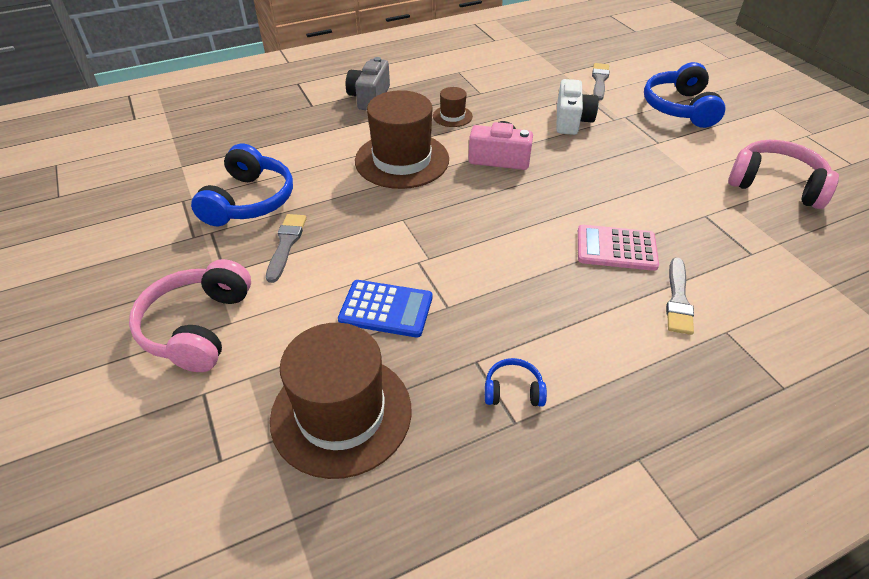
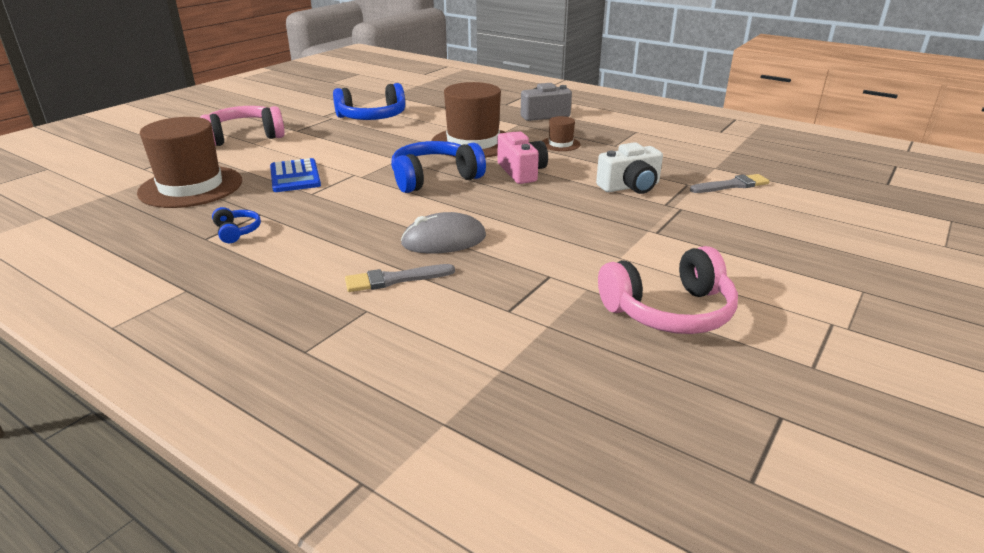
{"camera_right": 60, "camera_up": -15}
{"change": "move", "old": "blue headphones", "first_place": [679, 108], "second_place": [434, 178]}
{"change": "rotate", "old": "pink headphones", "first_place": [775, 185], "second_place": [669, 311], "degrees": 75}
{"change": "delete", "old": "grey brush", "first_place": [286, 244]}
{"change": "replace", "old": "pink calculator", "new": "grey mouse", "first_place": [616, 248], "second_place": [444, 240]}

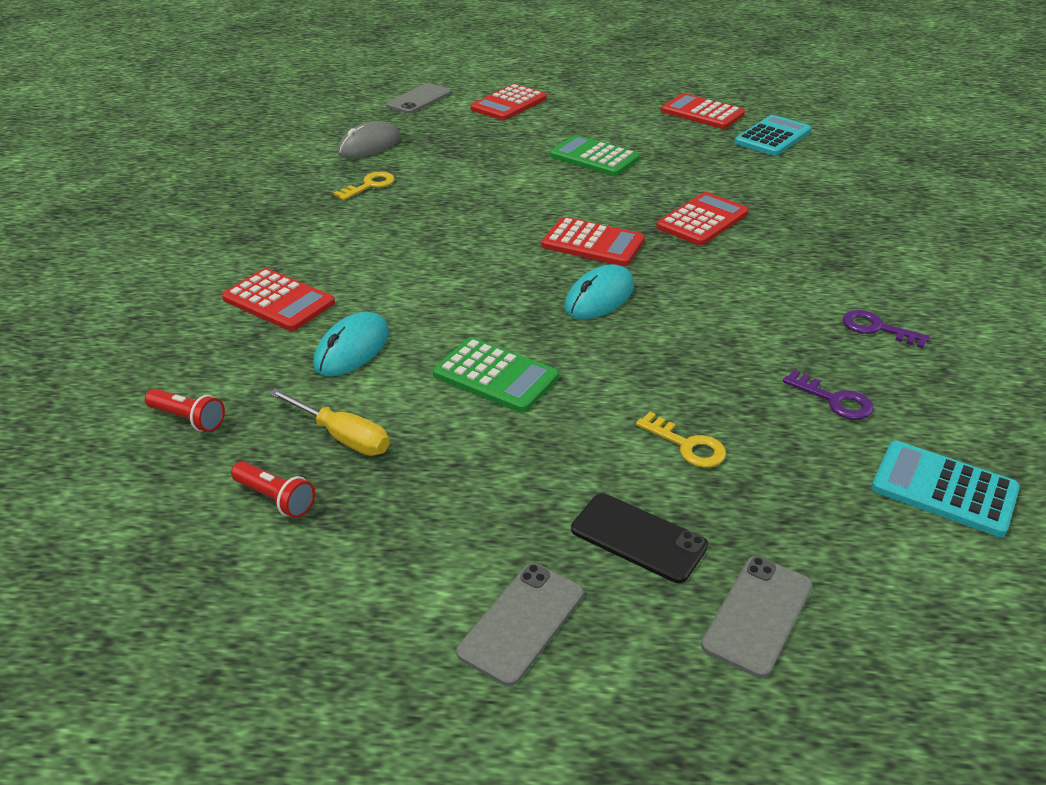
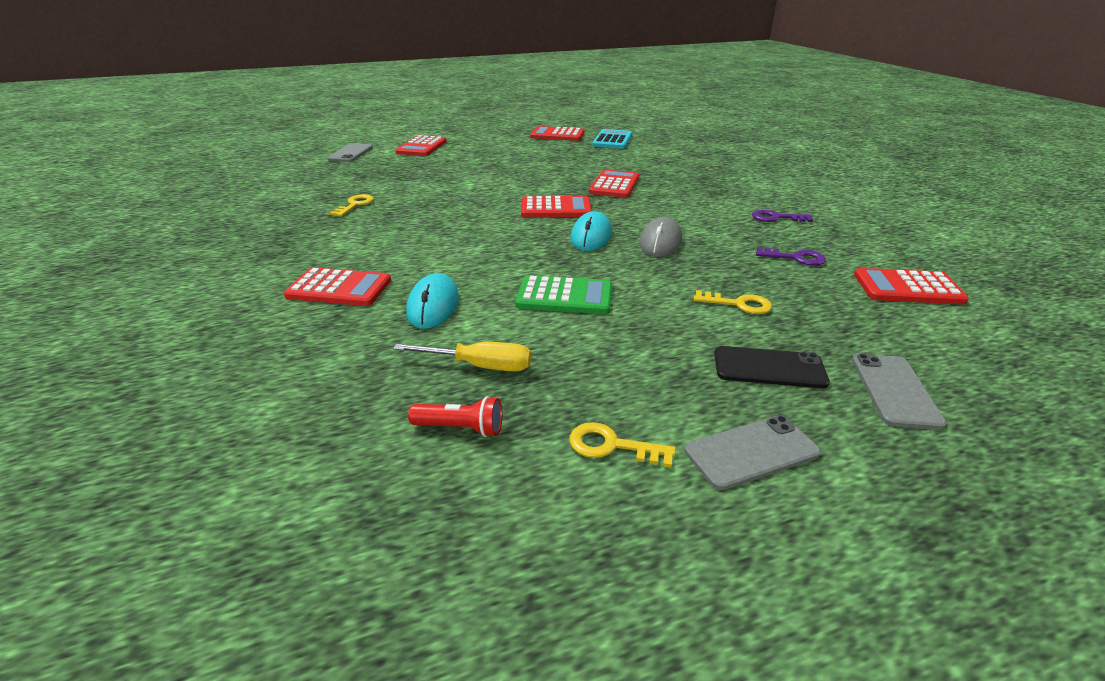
{"camera_right": -25, "camera_up": -5}
{"change": "move", "old": "grey mouse", "first_place": [369, 145], "second_place": [660, 242]}
{"change": "delete", "old": "green calculator", "first_place": [594, 157]}
{"change": "delete", "old": "red flashlight", "first_place": [188, 419]}
{"change": "recolor", "old": "turquoise calculator", "new": "red calculator", "first_place": [944, 489], "second_place": [908, 288]}
{"change": "rotate", "old": "grey phone", "first_place": [521, 622], "second_place": [751, 452], "degrees": 60}
{"change": "insert", "new": "yellow key", "second_place": [612, 446]}

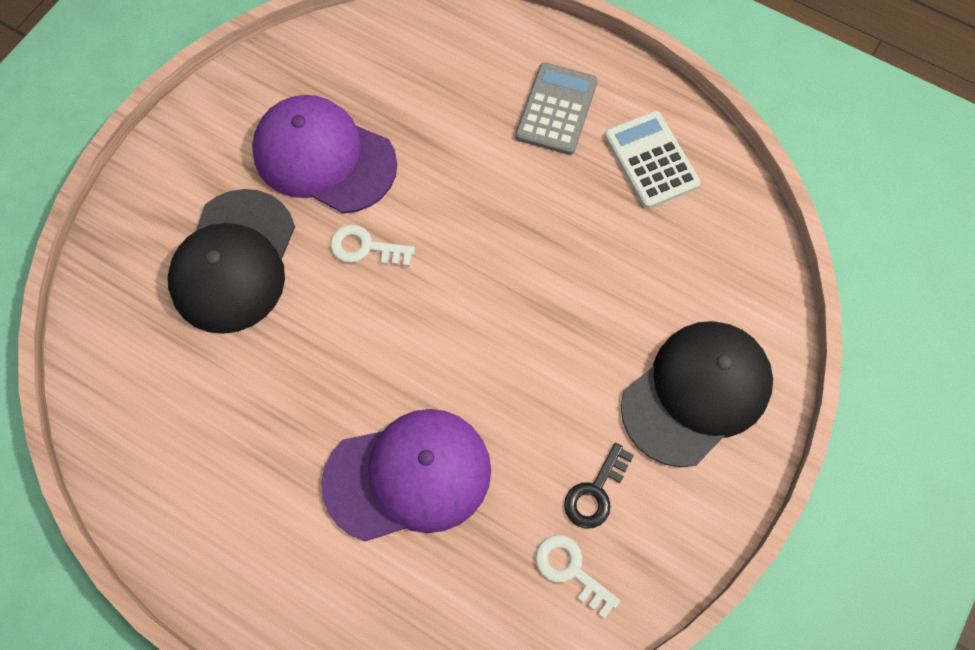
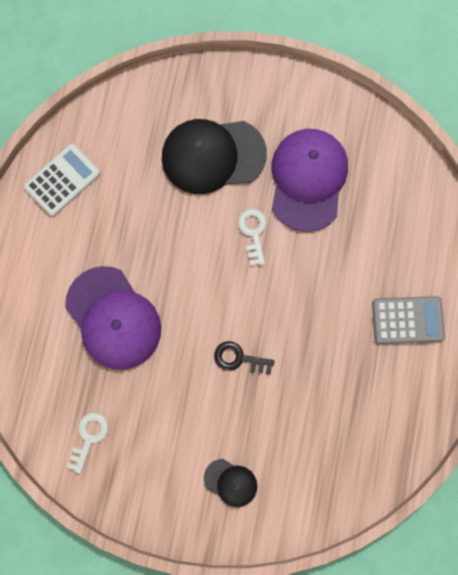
{"camera_right": 70, "camera_up": 10}
{"change": "move", "old": "white calculator", "first_place": [651, 160], "second_place": [62, 180]}
{"change": "resize", "old": "black cap", "first_place": [696, 393], "second_place": [230, 482], "factor": 0.49}
{"change": "move", "old": "black key", "first_place": [595, 492], "second_place": [239, 358]}

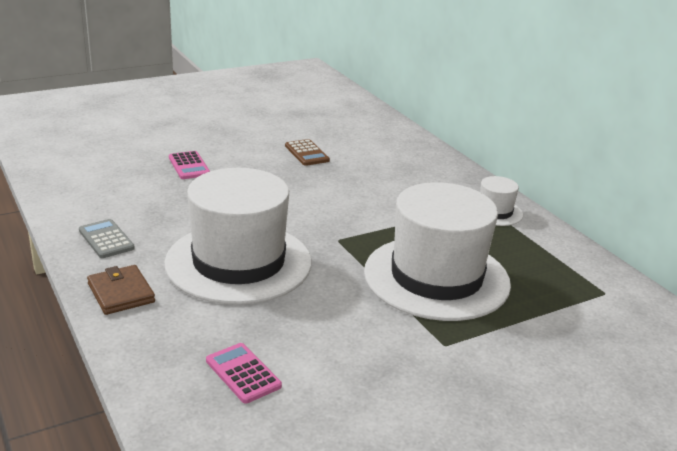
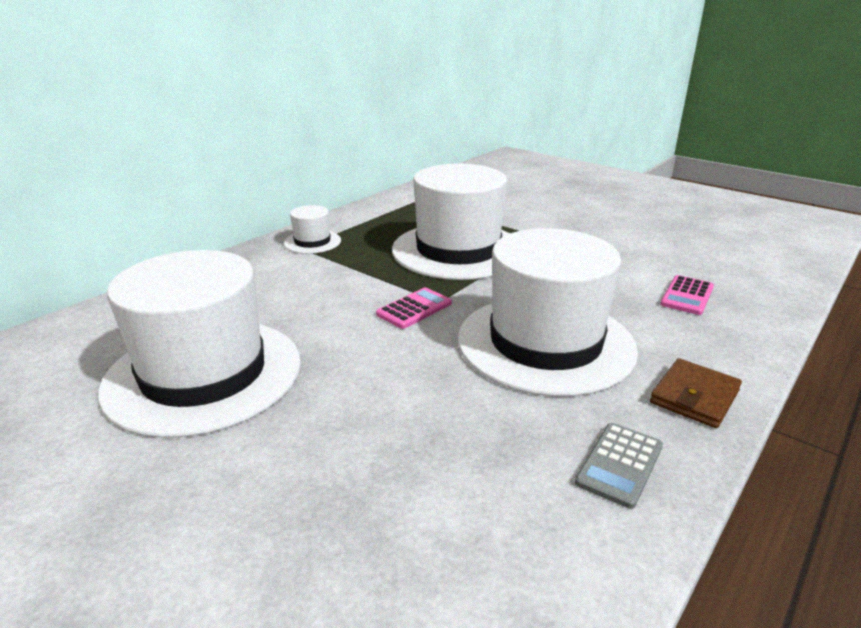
{"camera_right": -110, "camera_up": 0}
{"change": "replace", "old": "brown calculator", "new": "white hat", "first_place": [307, 153], "second_place": [204, 374]}
{"change": "move", "old": "pink calculator", "first_place": [189, 166], "second_place": [414, 309]}

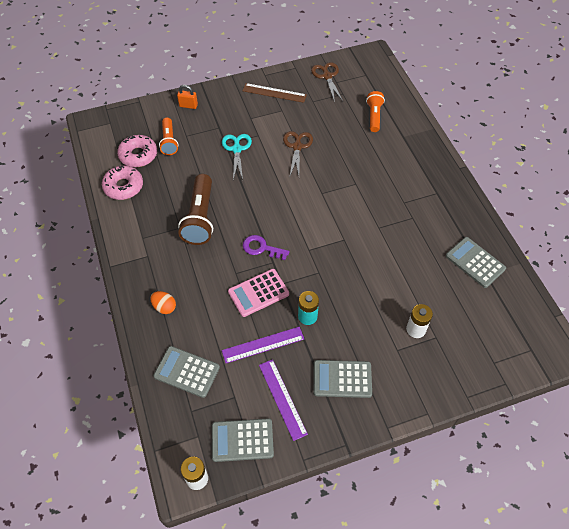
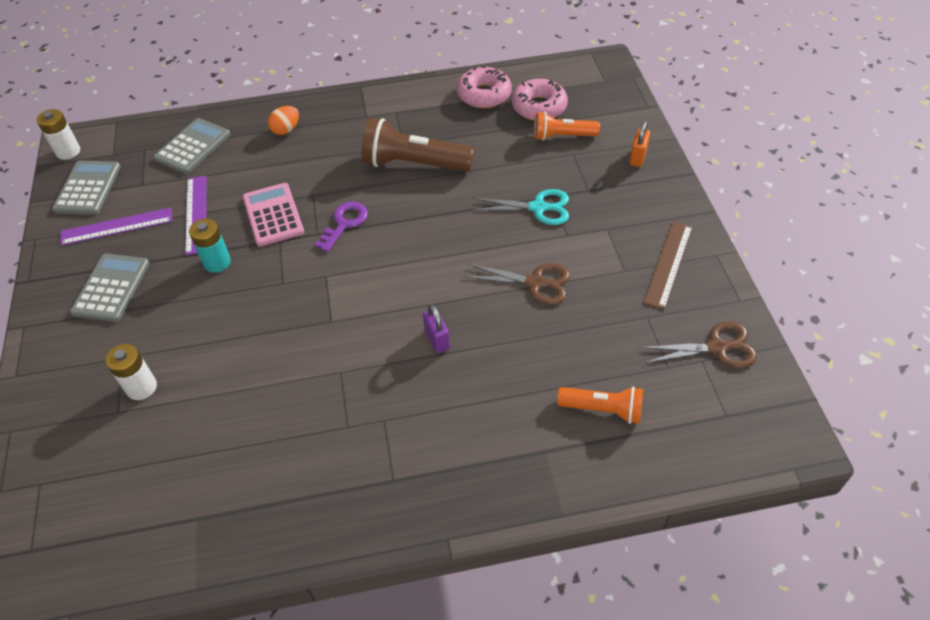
{"camera_right": 100, "camera_up": -5}
{"change": "delete", "old": "grey calculator", "first_place": [475, 262]}
{"change": "insert", "new": "purple padlock", "second_place": [437, 339]}

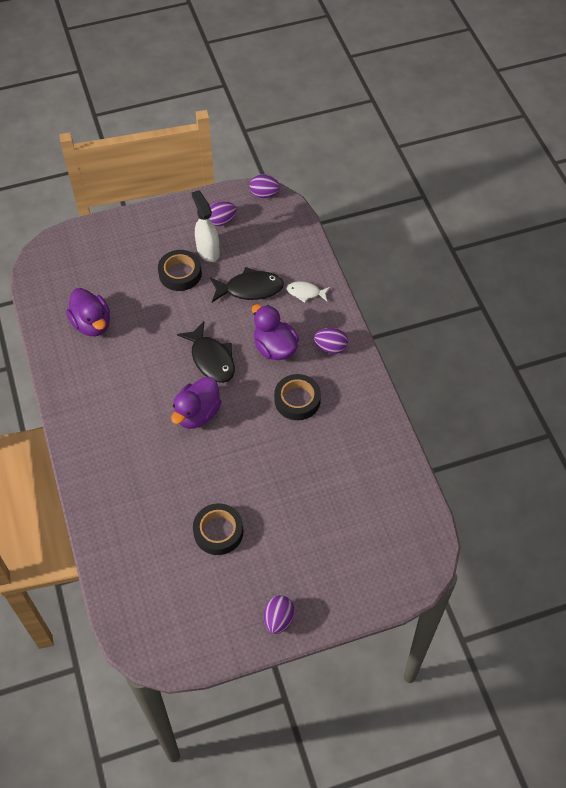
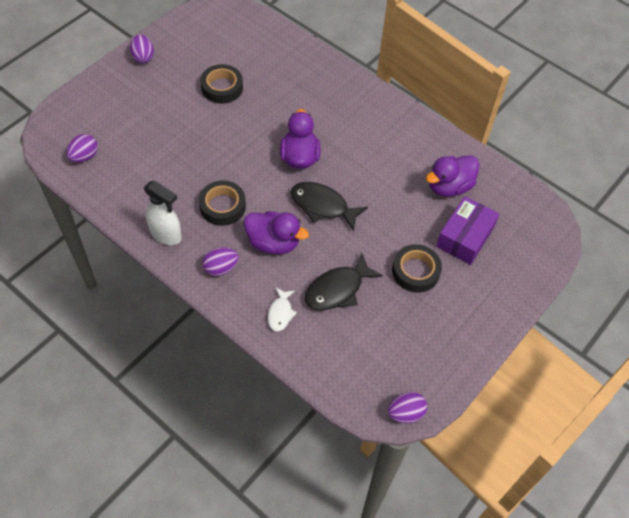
{"camera_right": 145, "camera_up": 0}
{"change": "move", "old": "white spray bottle", "first_place": [208, 251], "second_place": [166, 235]}
{"change": "move", "old": "purple egg", "first_place": [221, 221], "second_place": [84, 156]}
{"change": "rotate", "old": "white fish", "first_place": [305, 293], "second_place": [280, 313], "degrees": 120}
{"change": "rotate", "old": "purple duck", "first_place": [92, 324], "second_place": [449, 187], "degrees": -60}
{"change": "insert", "new": "purple box", "second_place": [465, 237]}

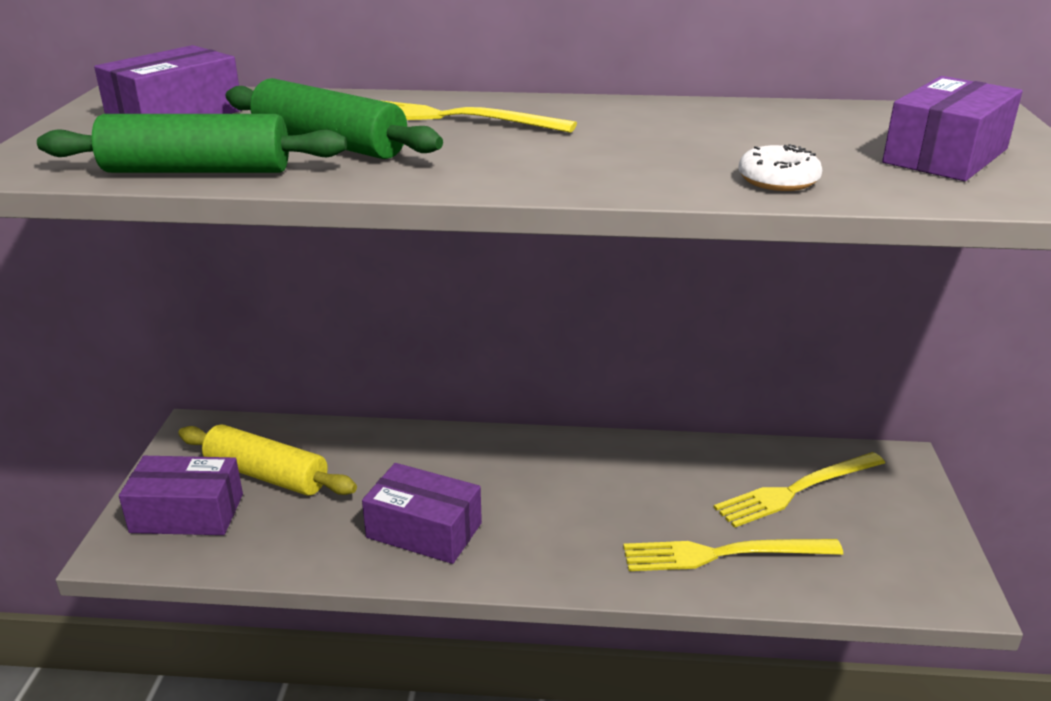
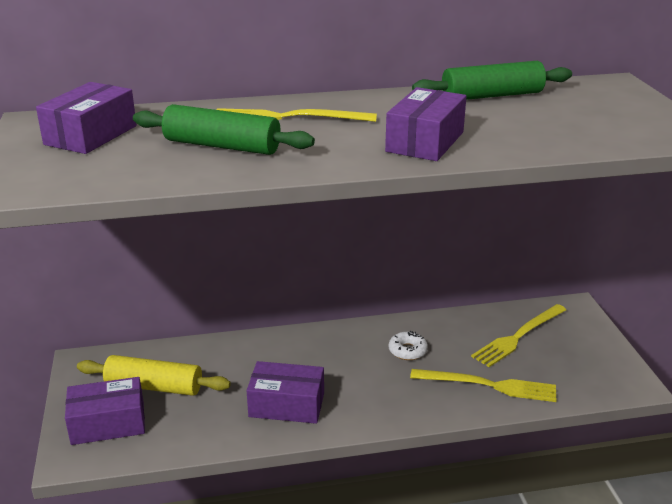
{"camera_right": -15, "camera_up": 0}
{"change": "move", "old": "purple box", "first_place": [945, 156], "second_place": [425, 142]}
{"change": "move", "old": "green rolling pin", "first_place": [197, 171], "second_place": [492, 96]}
{"change": "move", "old": "white donut", "first_place": [778, 180], "second_place": [407, 351]}
{"change": "rotate", "old": "yellow fork", "first_place": [723, 554], "second_place": [488, 385], "degrees": -150}

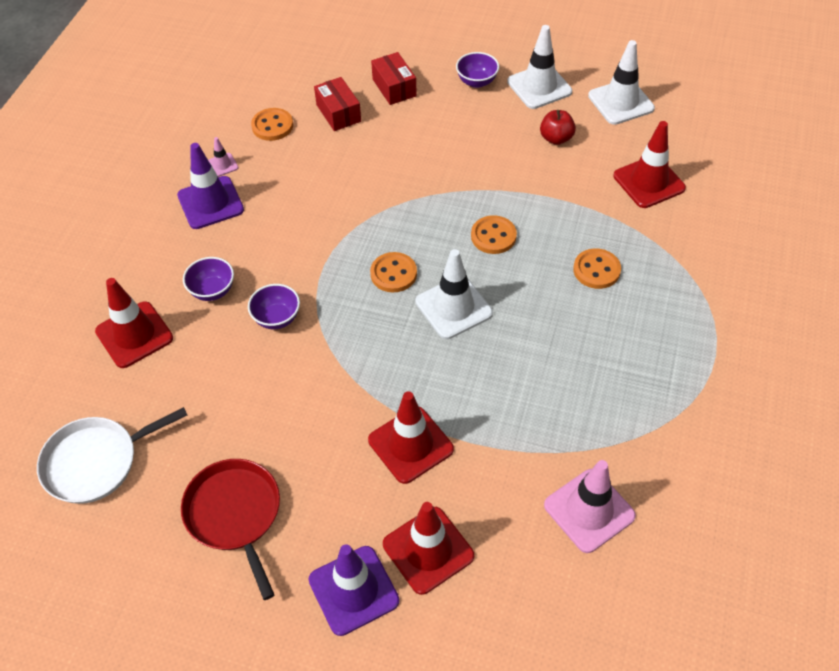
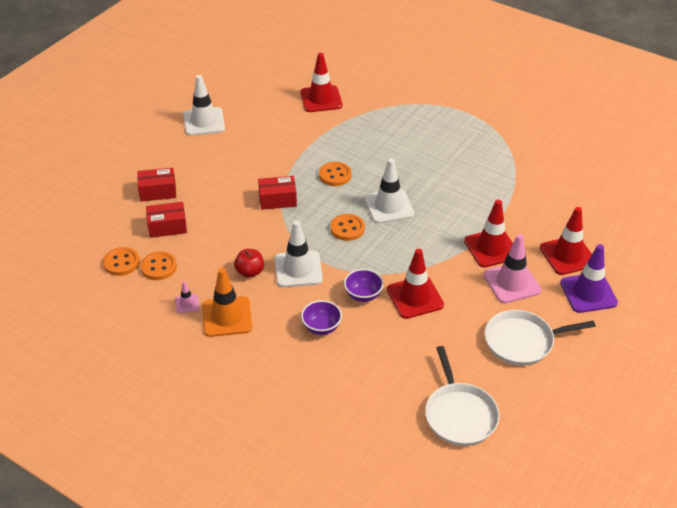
{"camera_right": -75, "camera_up": -10}
{"change": "move", "old": "white traffic cone", "first_place": [621, 102], "second_place": [298, 269]}
{"change": "delete", "old": "purple bowl", "first_place": [477, 82]}
{"change": "move", "old": "red apple", "first_place": [556, 138], "second_place": [250, 272]}
{"change": "recolor", "old": "purple traffic cone", "new": "orange traffic cone", "first_place": [210, 203], "second_place": [227, 317]}
{"change": "move", "old": "orange button", "first_place": [596, 270], "second_place": [121, 263]}
{"change": "move", "old": "red traffic cone", "first_place": [134, 335], "second_place": [415, 297]}
{"change": "recolor", "old": "red pan", "new": "white pan", "first_place": [235, 514], "second_place": [522, 341]}
{"change": "move", "old": "pink traffic cone", "first_place": [589, 510], "second_place": [512, 283]}
{"change": "insert", "new": "red box", "second_place": [277, 200]}

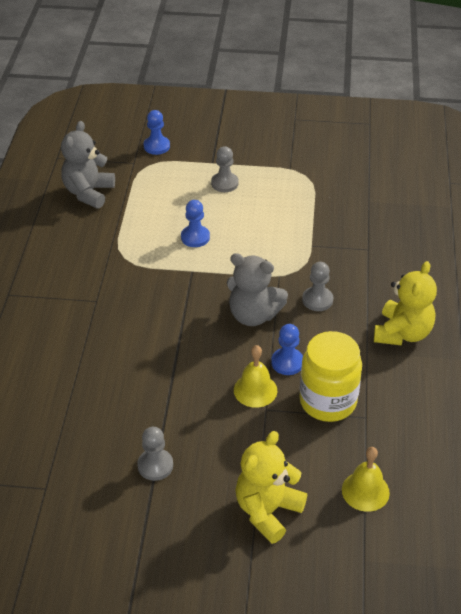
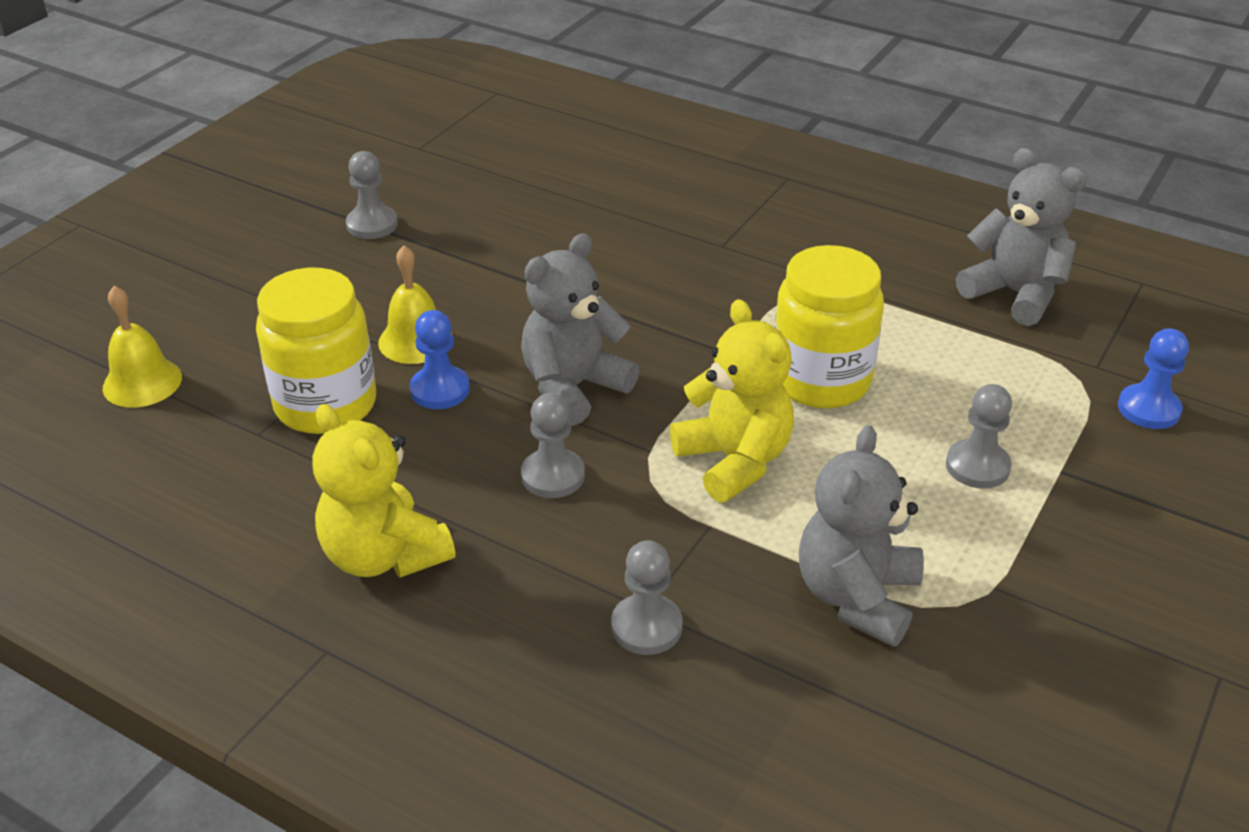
{"camera_right": 115, "camera_up": -5}
{"change": "replace", "old": "blue pawn", "new": "yellow jar", "first_place": [195, 237], "second_place": [821, 380]}
{"change": "move", "old": "yellow teddy bear", "first_place": [267, 511], "second_place": [734, 461]}
{"change": "insert", "new": "grey teddy bear", "second_place": [857, 597]}
{"change": "insert", "new": "grey pawn", "second_place": [646, 627]}

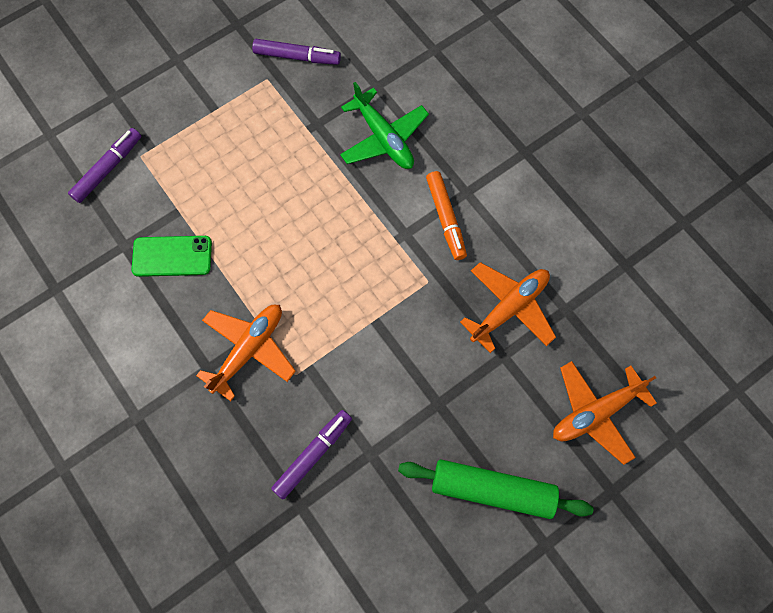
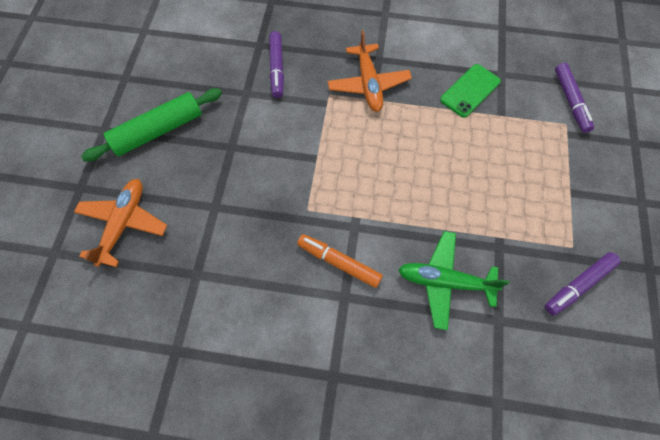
{"camera_right": 135, "camera_up": -5}
{"change": "delete", "old": "orange plane", "first_place": [509, 308]}

